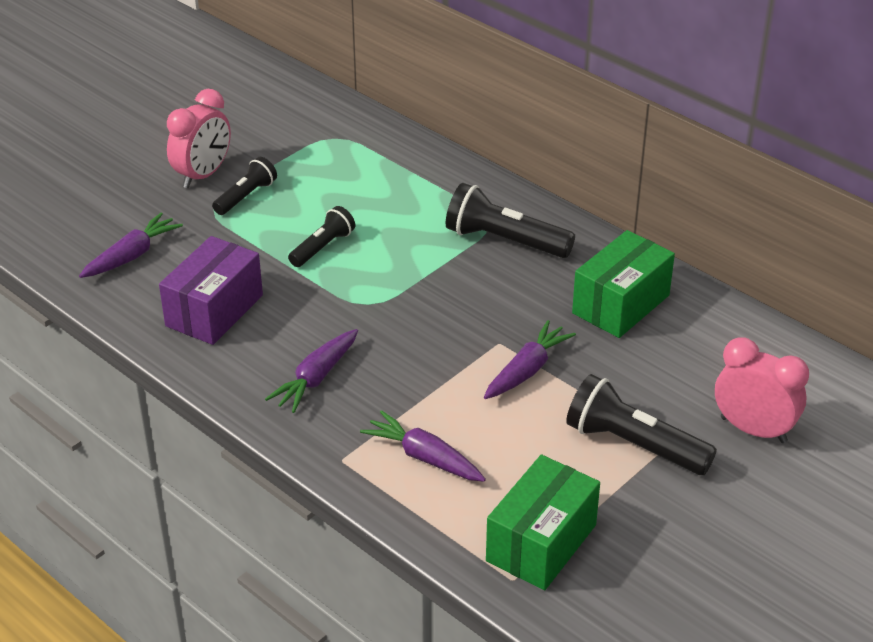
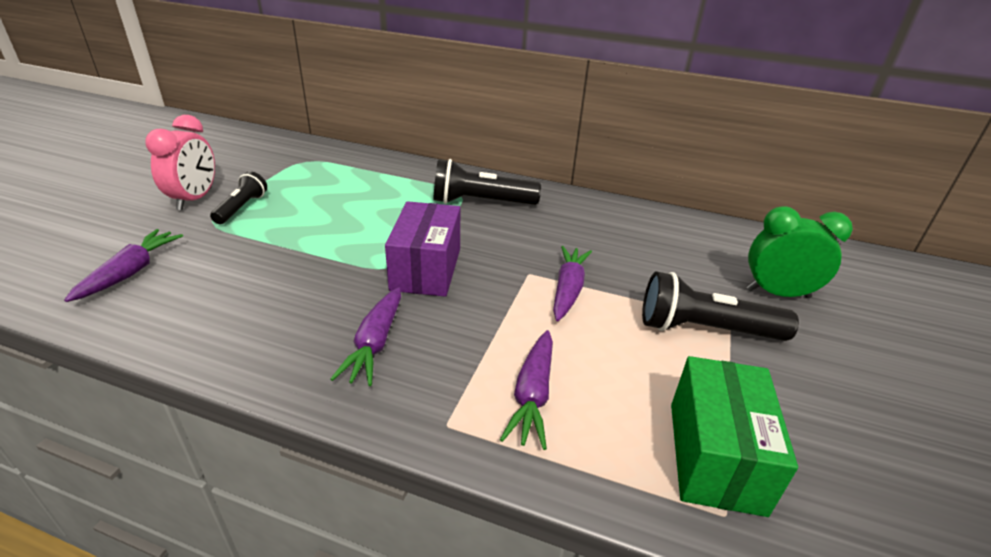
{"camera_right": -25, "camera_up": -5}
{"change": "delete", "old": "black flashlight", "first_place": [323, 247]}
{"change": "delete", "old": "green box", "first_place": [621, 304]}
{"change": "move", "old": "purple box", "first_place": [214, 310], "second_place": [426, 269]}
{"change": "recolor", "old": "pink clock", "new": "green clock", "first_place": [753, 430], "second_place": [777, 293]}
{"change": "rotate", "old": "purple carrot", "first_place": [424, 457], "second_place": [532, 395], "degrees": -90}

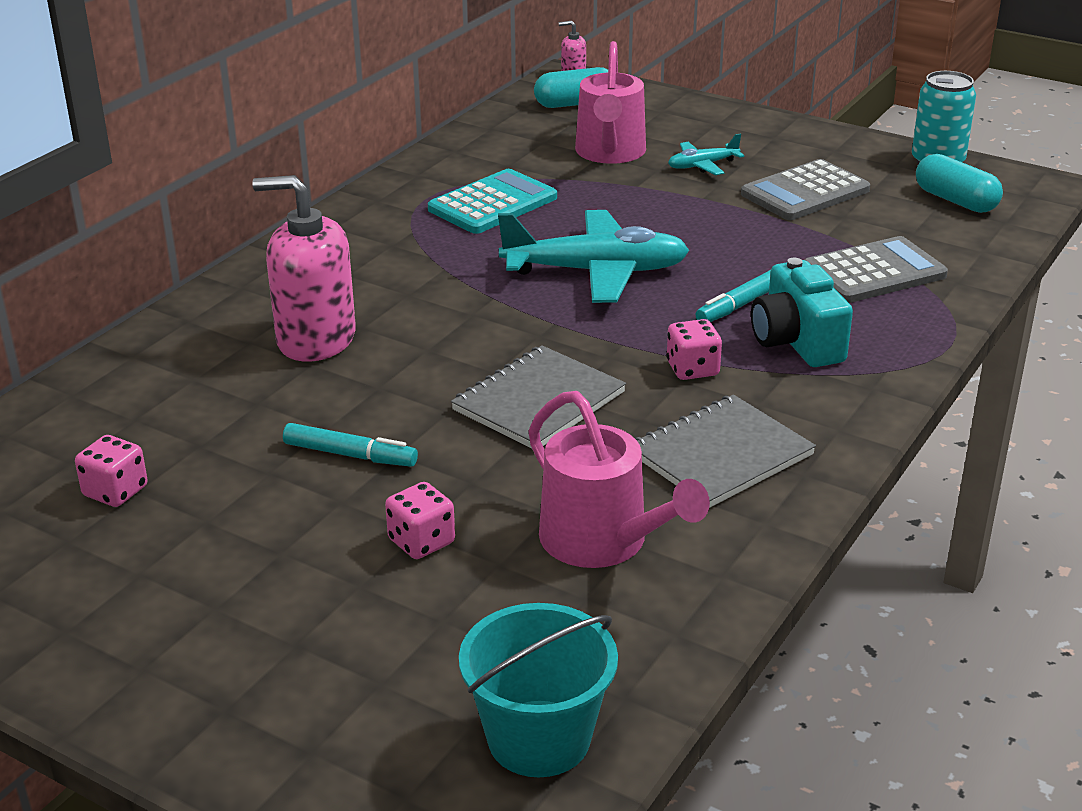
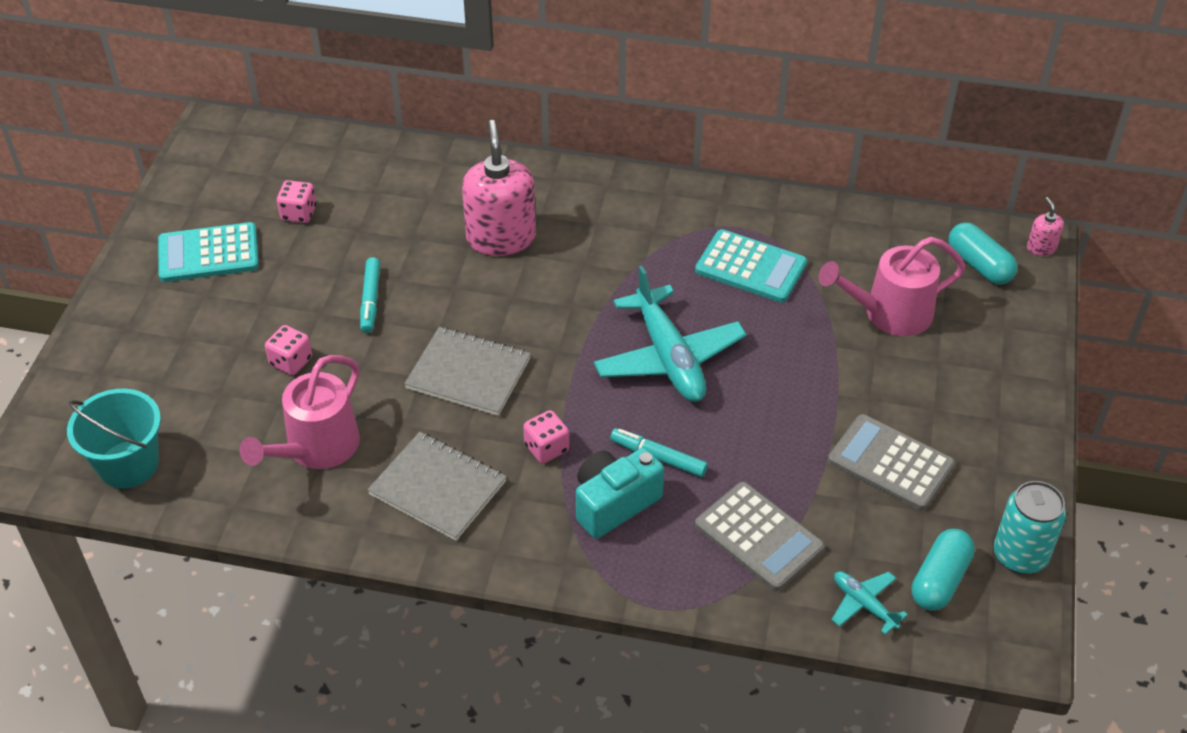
{"camera_right": 70, "camera_up": 15}
{"change": "move", "old": "turquoise plane", "first_place": [702, 165], "second_place": [864, 604]}
{"change": "insert", "new": "turquoise calculator", "second_place": [208, 254]}

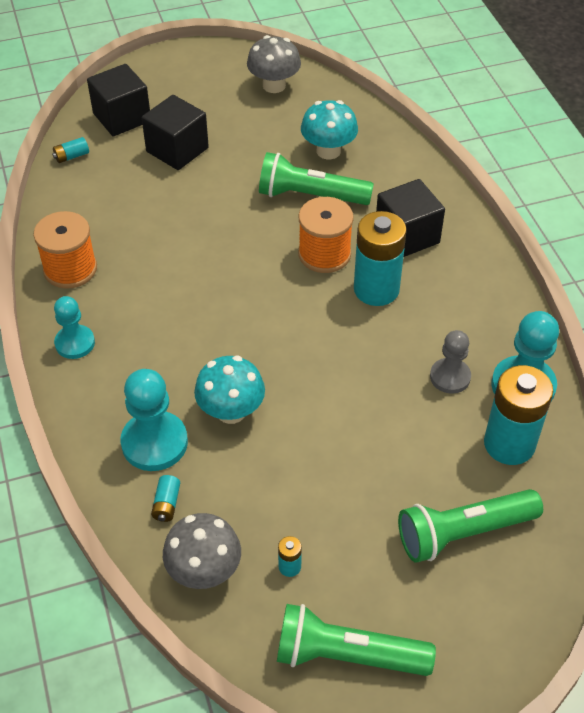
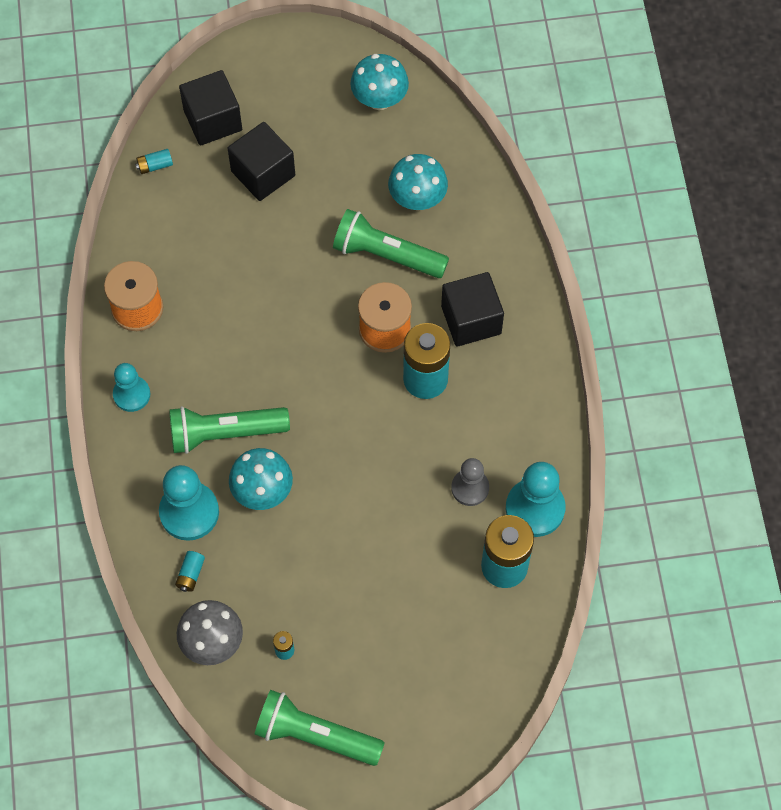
{"camera_right": 10, "camera_up": 15}
{"change": "recolor", "old": "grey mushroom", "new": "turquoise mushroom", "first_place": [274, 85], "second_place": [379, 99]}
{"change": "move", "old": "green flashlight", "first_place": [463, 533], "second_place": [225, 433]}

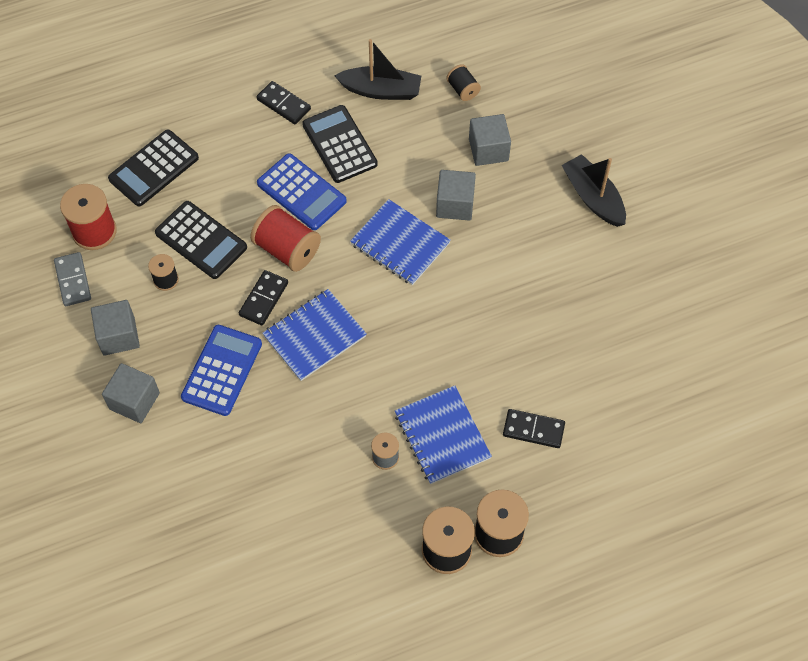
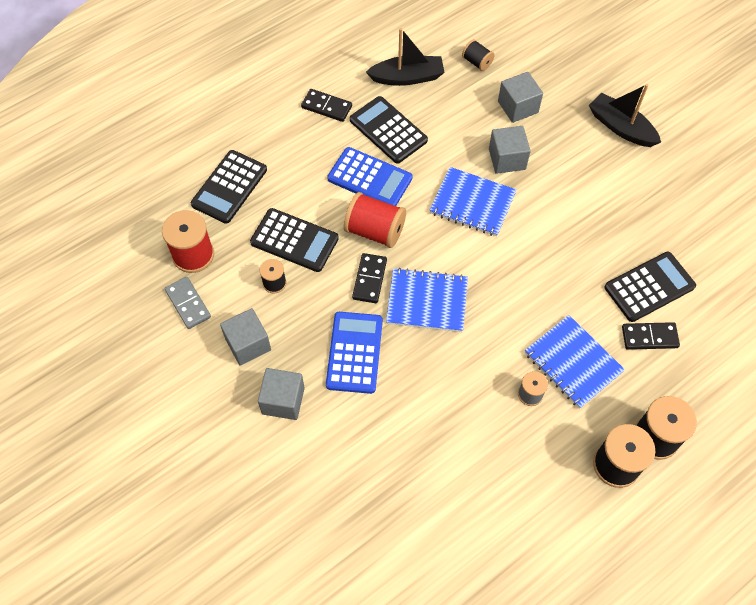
{"camera_right": -15, "camera_up": 0}
{"change": "rotate", "old": "blue notebook", "first_place": [314, 336], "second_place": [427, 301], "degrees": 60}
{"change": "insert", "new": "black calculator", "second_place": [649, 287]}

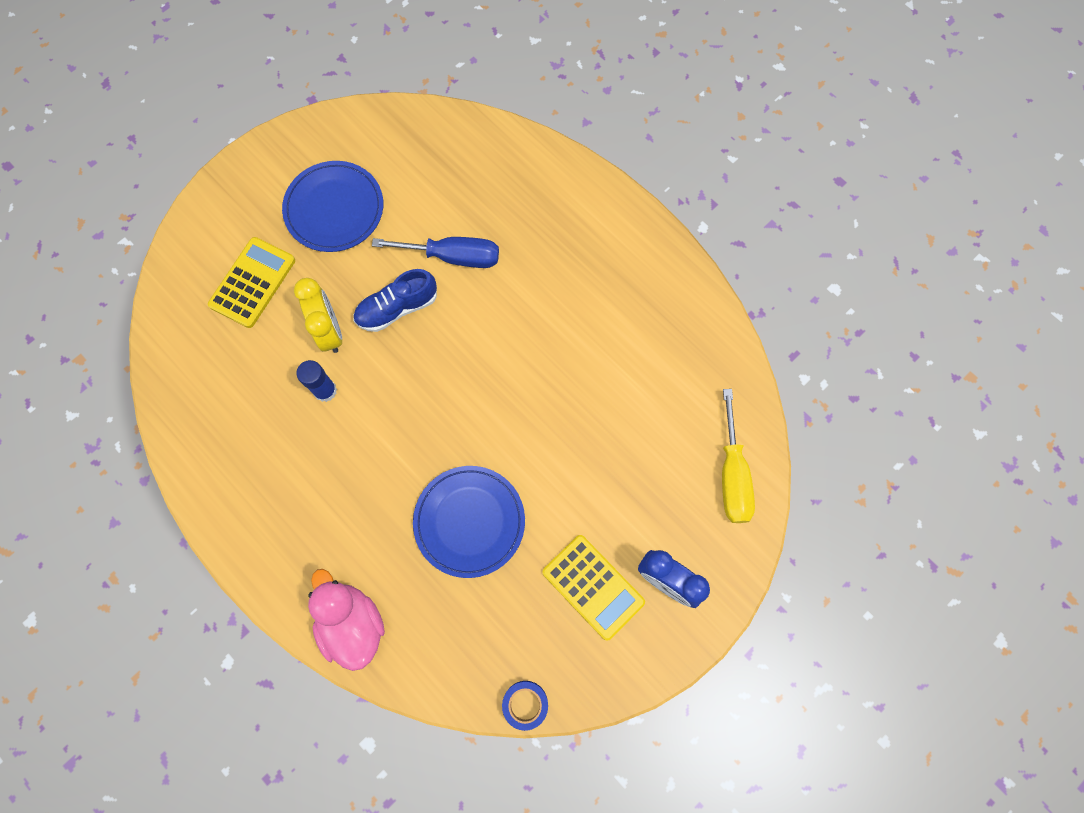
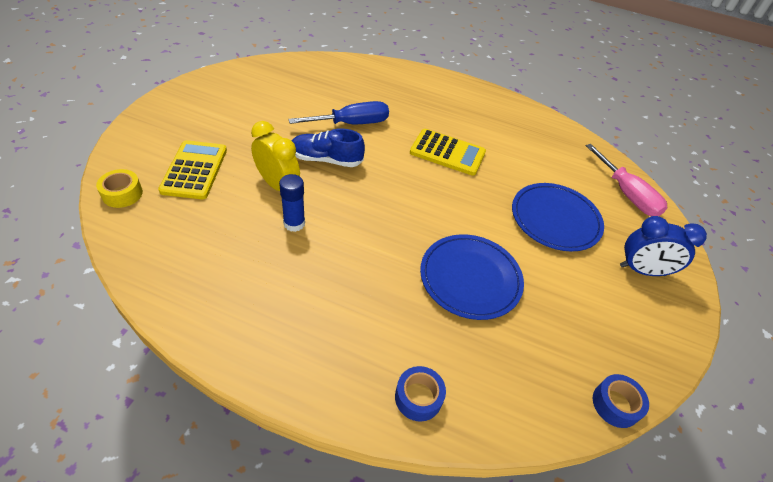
{"camera_right": -30, "camera_up": -25}
{"change": "move", "old": "blue plate", "first_place": [334, 209], "second_place": [555, 219]}
{"change": "rotate", "old": "blue shoe", "first_place": [397, 308], "second_place": [326, 159], "degrees": 60}
{"change": "recolor", "old": "yellow screwdriver", "new": "pink screwdriver", "first_place": [732, 475], "second_place": [626, 194]}
{"change": "move", "old": "yellow calculator", "first_place": [593, 587], "second_place": [447, 153]}
{"change": "replace", "old": "pink duck", "new": "blue tape", "first_place": [352, 624], "second_place": [418, 397]}
{"change": "insert", "new": "yellow tape", "second_place": [122, 194]}

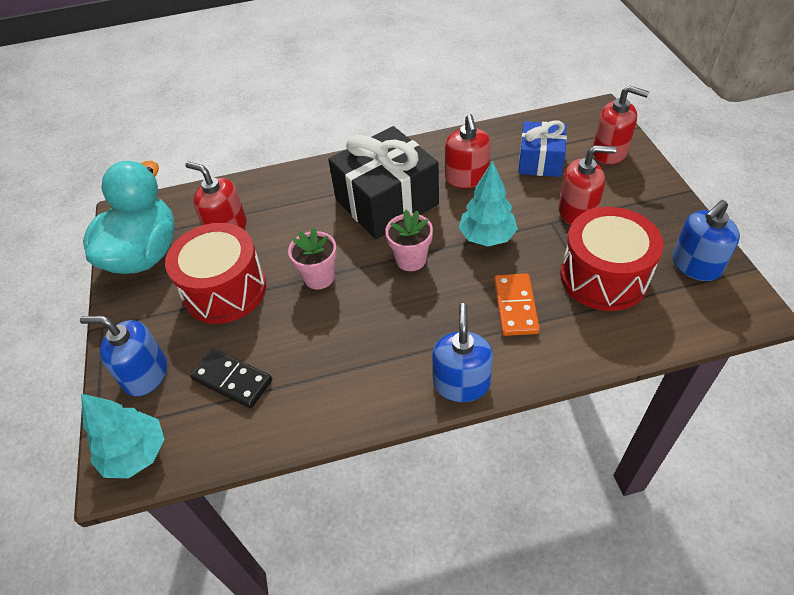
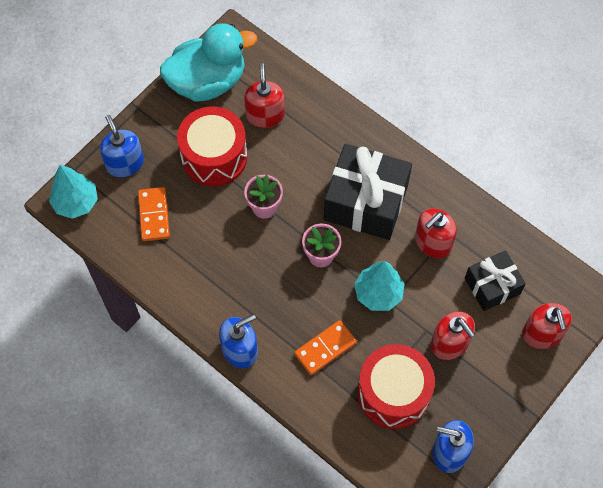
{"camera_right": 50, "camera_up": 15}
{"change": "recolor", "old": "blue gift", "new": "black gift", "first_place": [540, 161], "second_place": [492, 286]}
{"change": "recolor", "old": "black domino", "new": "orange domino", "first_place": [232, 380], "second_place": [154, 215]}

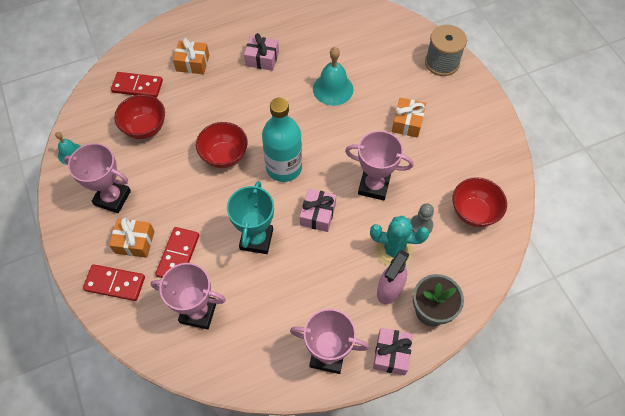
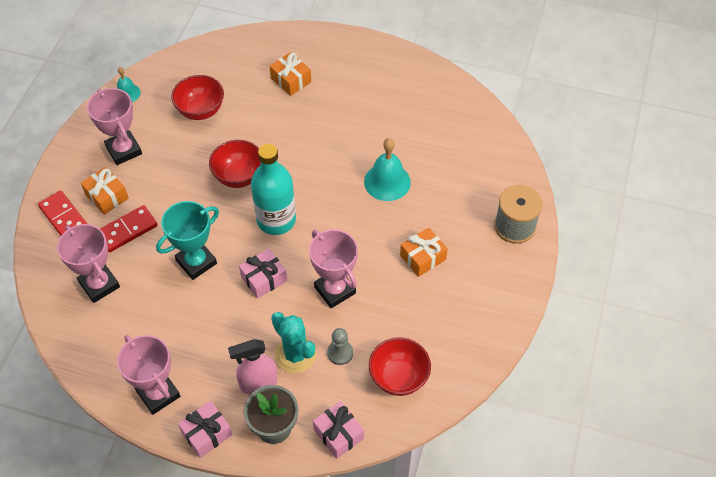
{"camera_right": 40, "camera_up": -5}
{"change": "move", "old": "pink gift", "first_place": [262, 59], "second_place": [338, 434]}
{"change": "delete", "old": "red domino", "first_place": [137, 86]}

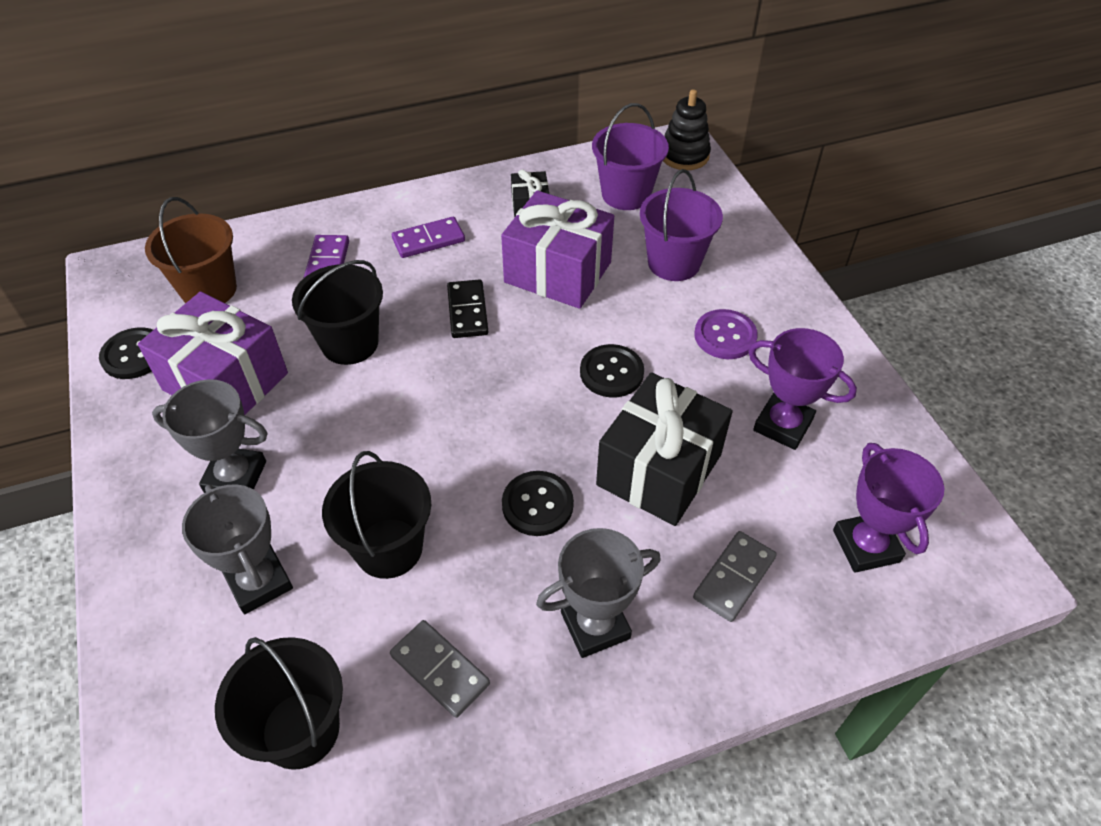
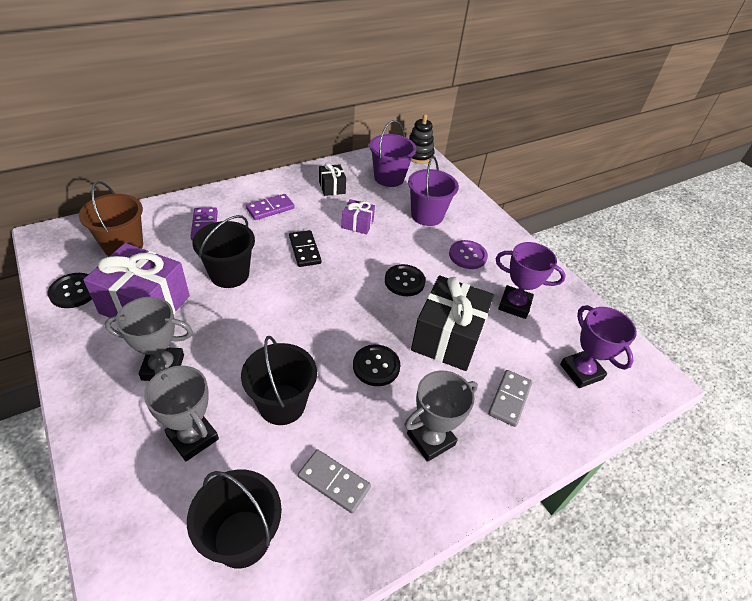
{"camera_right": -15, "camera_up": -5}
{"change": "resize", "old": "purple gift", "first_place": [558, 272], "second_place": [357, 224], "factor": 0.5}

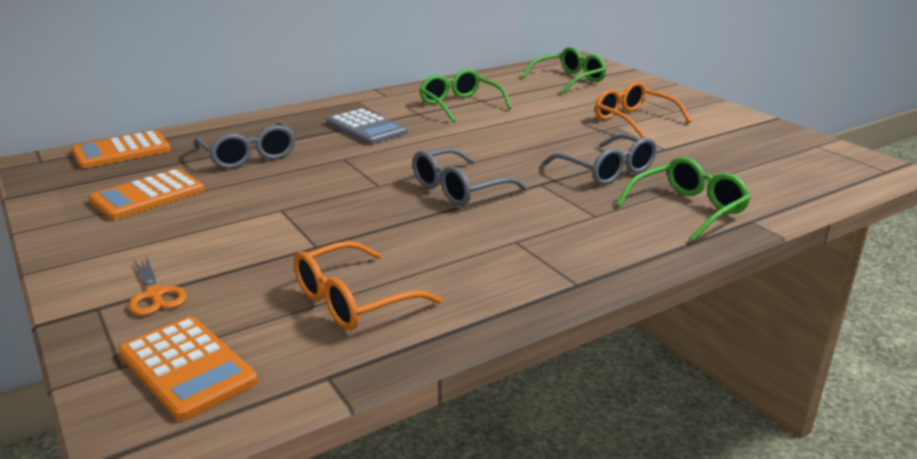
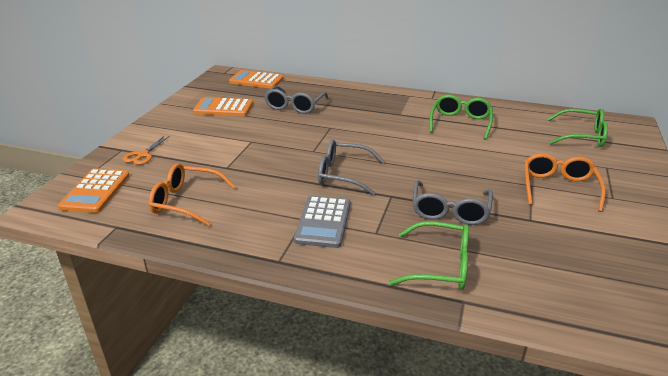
{"camera_right": 50, "camera_up": 5}
{"change": "move", "old": "grey calculator", "first_place": [366, 128], "second_place": [323, 222]}

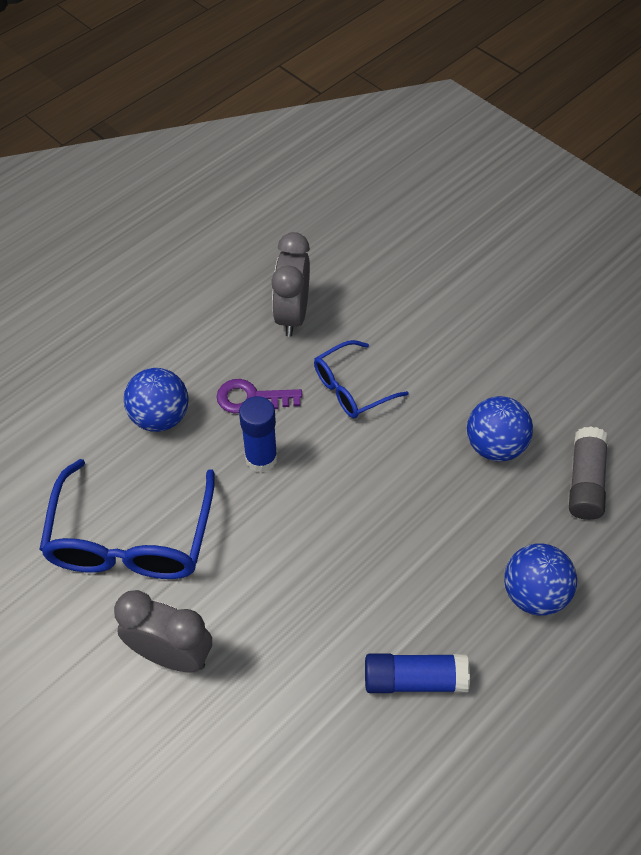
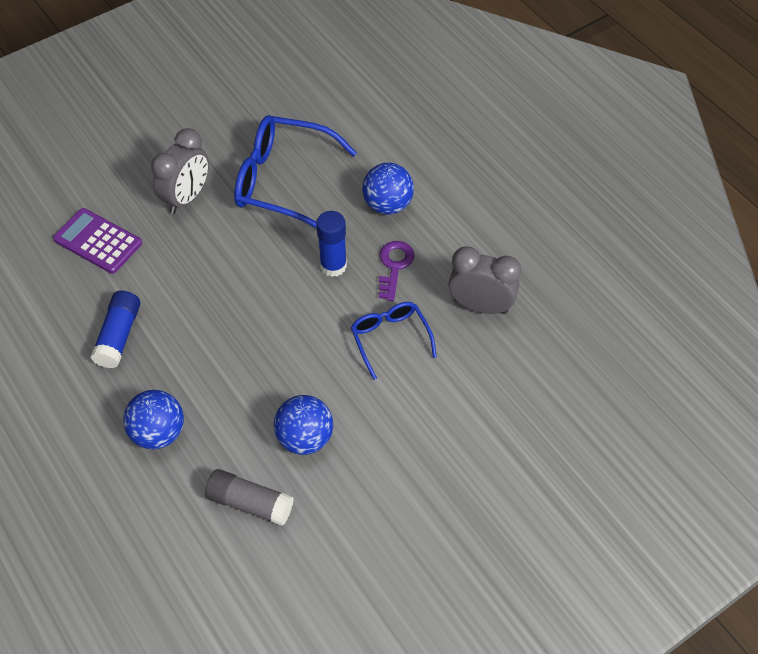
{"camera_right": 100, "camera_up": 0}
{"change": "insert", "new": "purple calculator", "second_place": [98, 241]}

